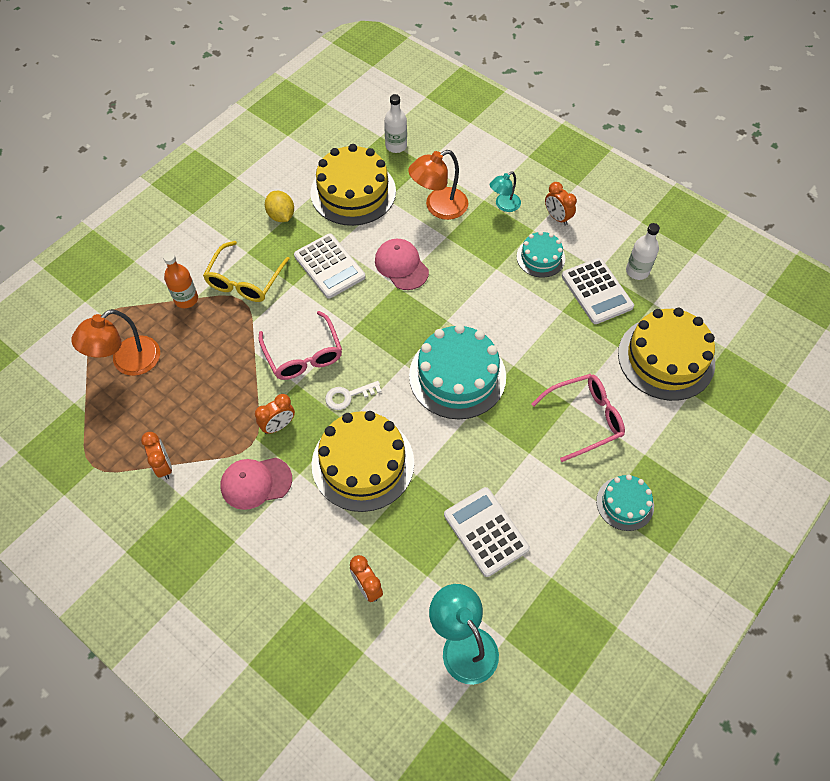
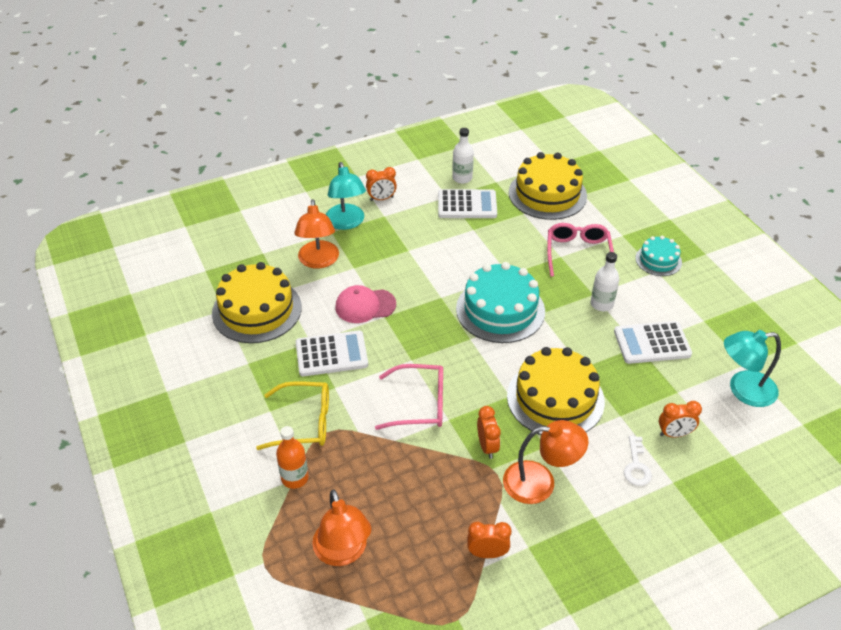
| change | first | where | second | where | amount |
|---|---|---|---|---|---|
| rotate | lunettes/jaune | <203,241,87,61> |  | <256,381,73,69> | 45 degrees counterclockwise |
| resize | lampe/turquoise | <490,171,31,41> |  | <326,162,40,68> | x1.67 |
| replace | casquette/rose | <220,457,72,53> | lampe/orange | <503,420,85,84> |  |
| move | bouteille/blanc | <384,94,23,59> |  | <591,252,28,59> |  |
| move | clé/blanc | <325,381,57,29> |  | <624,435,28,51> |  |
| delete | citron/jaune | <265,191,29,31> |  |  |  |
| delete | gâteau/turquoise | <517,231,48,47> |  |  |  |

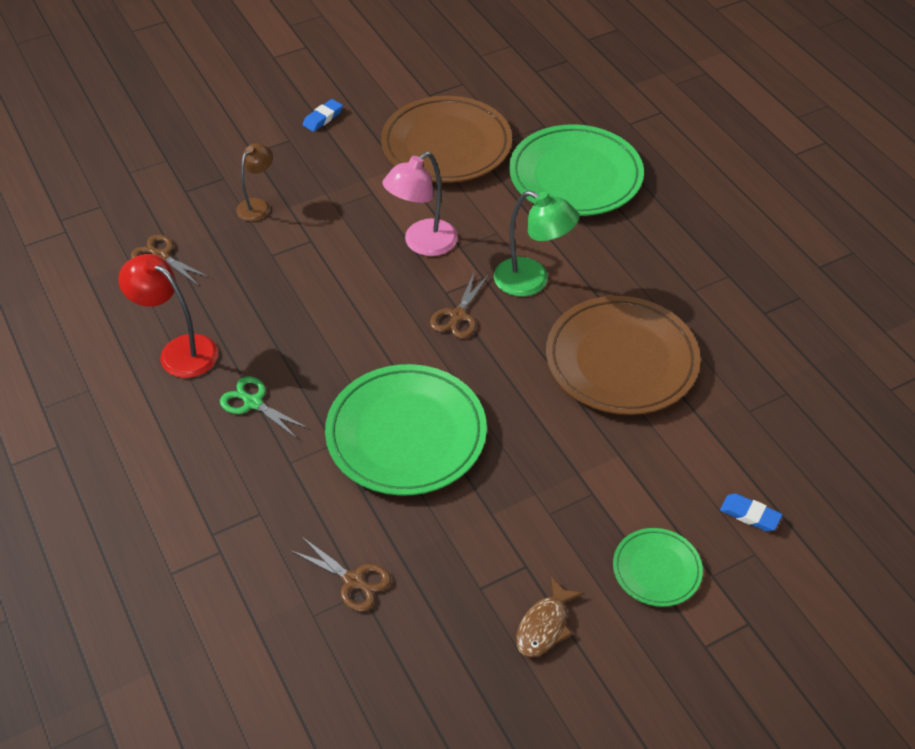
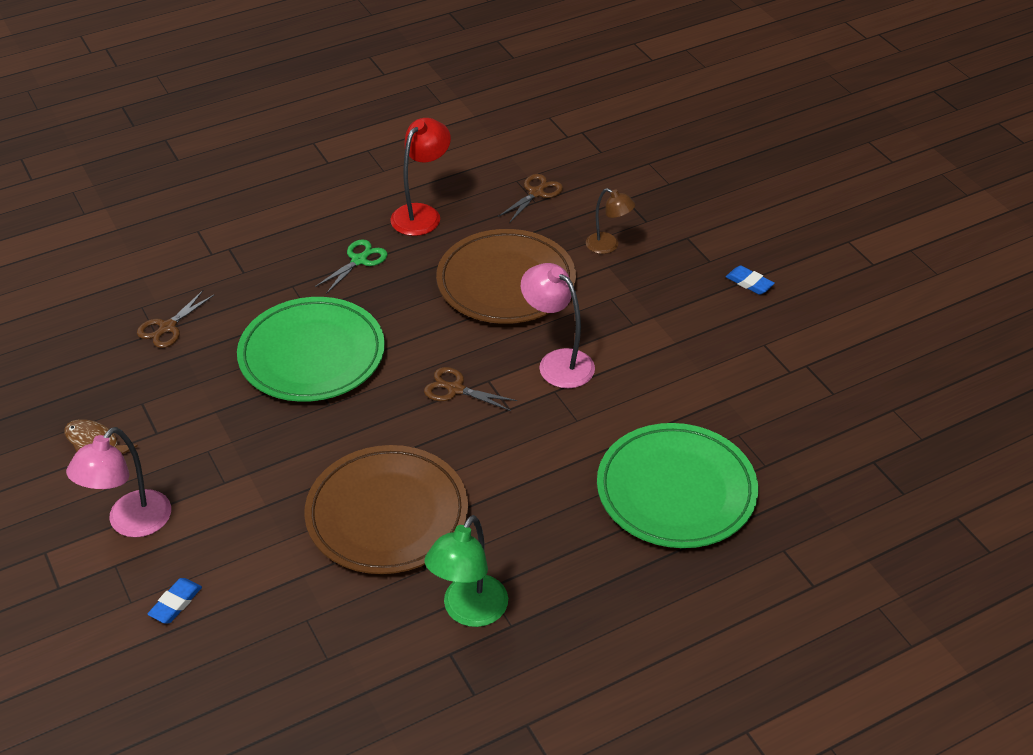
| change | first | where | second | where | amount |
|---|---|---|---|---|---|
| replace | assiette/vert | <613,528,90,79> | lampe/rose | <66,427,105,110> |  |
| move | lampe/vert | <494,191,85,106> |  | <424,515,84,112> |  |
| move | assiette/marron | <381,96,131,87> |  | <436,229,140,95> |  |

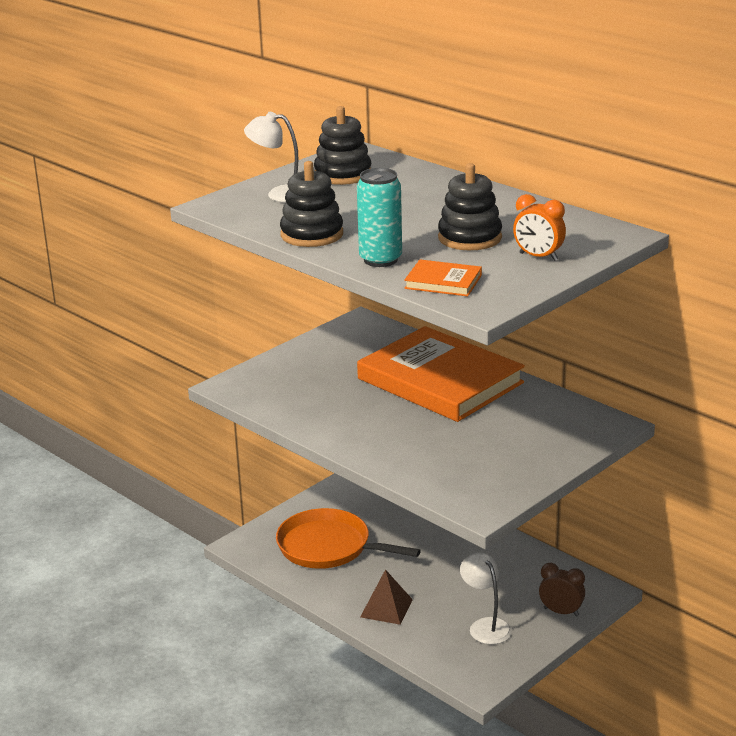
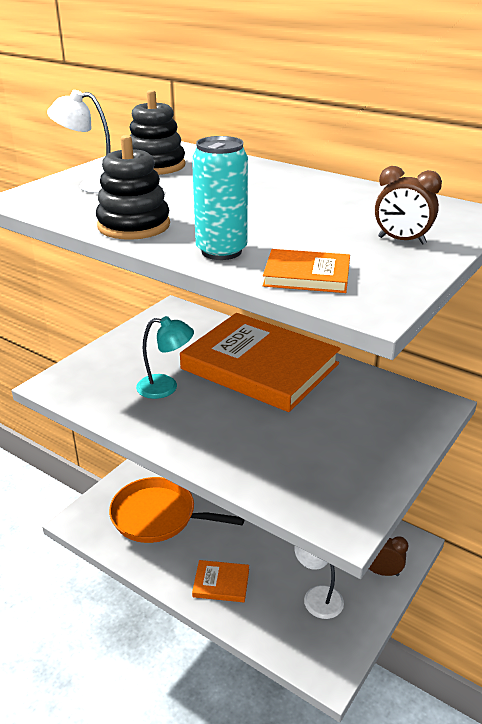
| change | first | where | second | where | amount |
|---|---|---|---|---|---|
| insert |  |  | lampe/turquoise | <136,316,58,83> |  |
| replace | pyramide/marron | <360,569,53,56> | livre/orange | <192,560,57,42> |  |
| recolor | réveil/orange | <513,194,53,67> | réveil/marron | <375,166,67,79> |  |
| delete | jouet à empiler/noir | <438,163,64,87> |  |  |  |

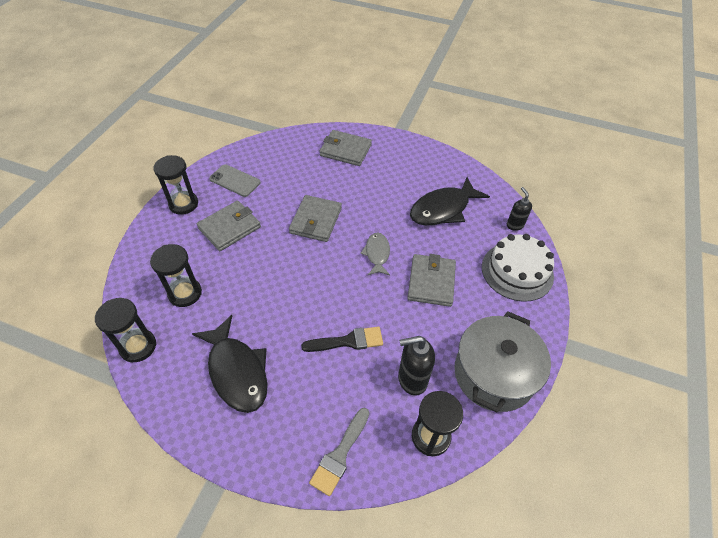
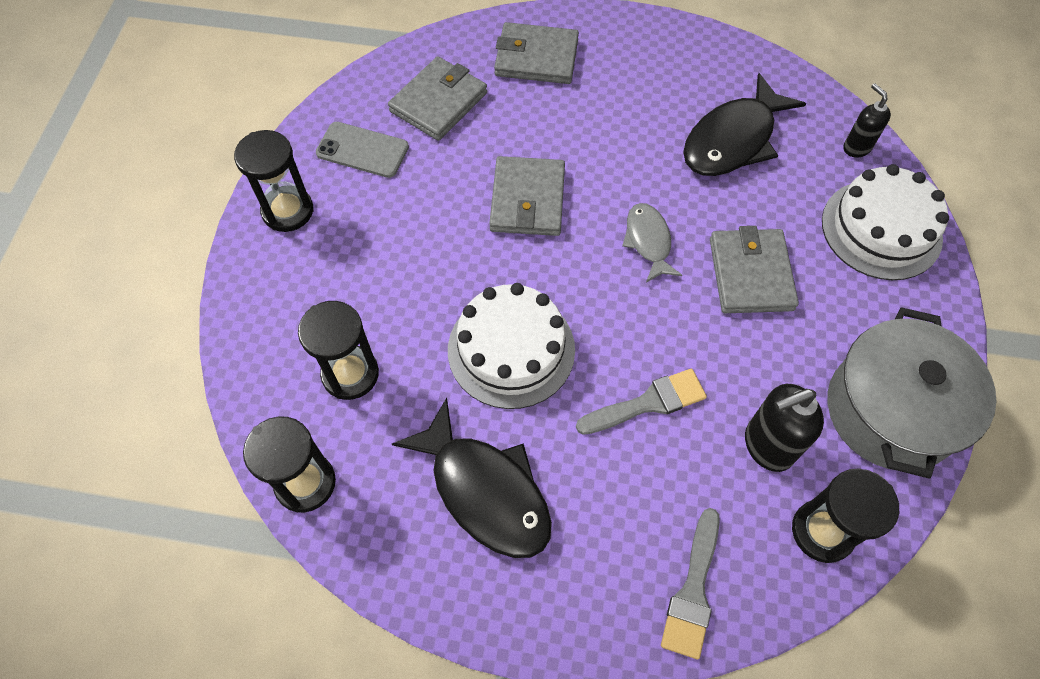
| change | first | where | second | where | amount |
|---|---|---|---|---|---|
| move | portefeuille/gris | <197,201,64,50> |  | <388,56,99,85> |  |
| insert |  |  | gâteau/blanc | <448,283,127,126> |  |
| recolor | pinceau/noir | <301,327,82,25> | pinceau/gris | <576,368,131,67> |  |

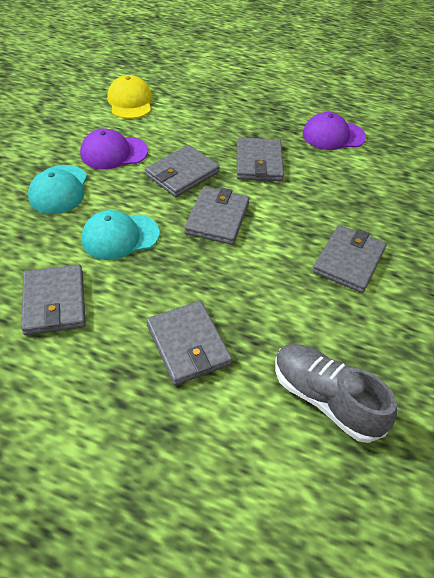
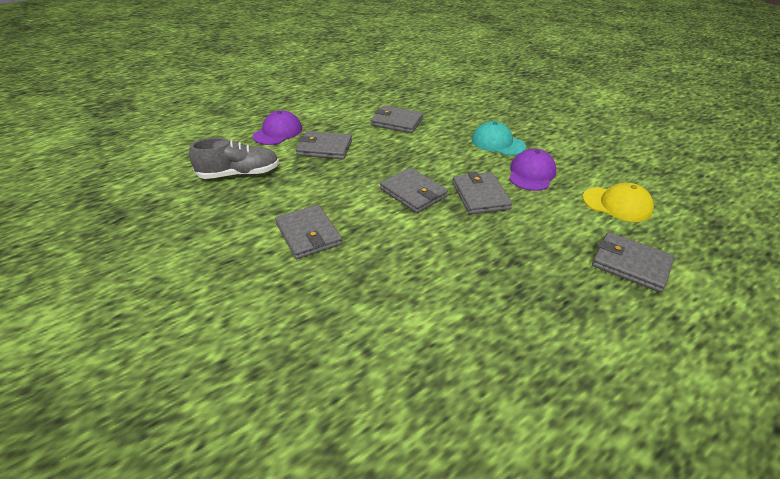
| change | first | where | second | where | amount |
|---|---|---|---|---|---|
| move | casquette/violet | <303,112,63,38> |  | <253,110,49,35> |  |
| move | portefeuille/gris | <237,137,47,44> |  | <592,232,83,61> |  |
| delete | casquette/turquoise | <81,210,79,50> |  |  |  |

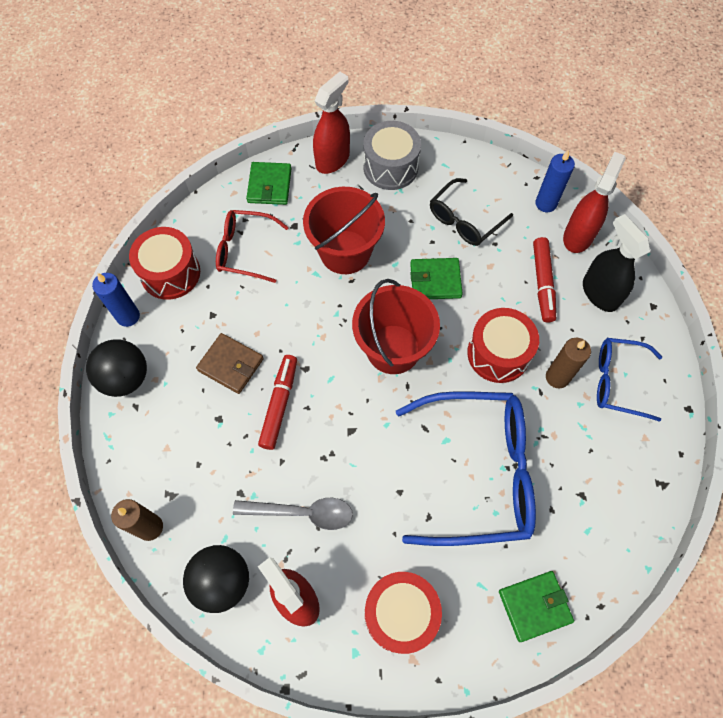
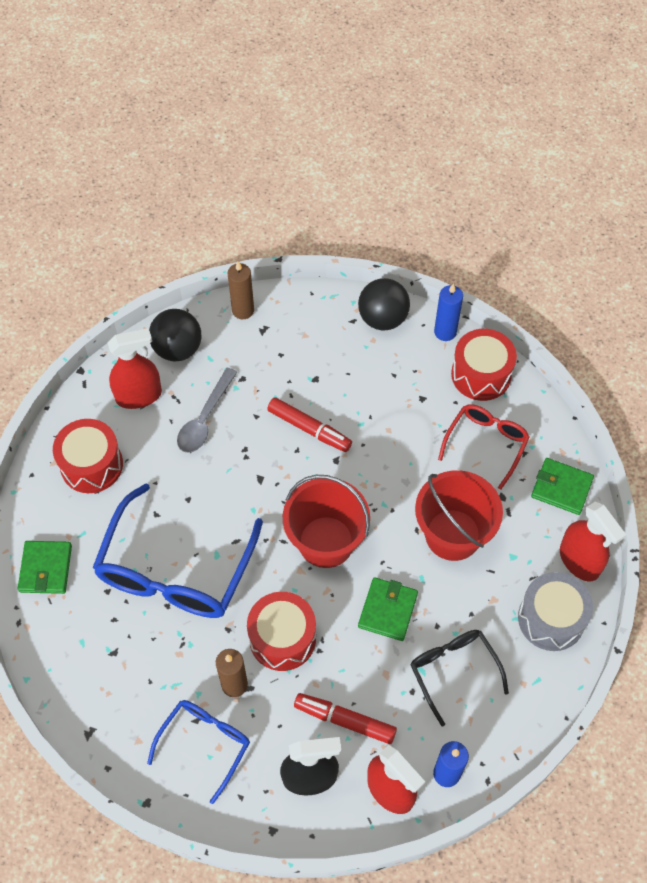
| change | first | where | second | where | amount |
|---|---|---|---|---|---|
| delete | portefeuille/marron | <196,333,68,61> |  |  |  |

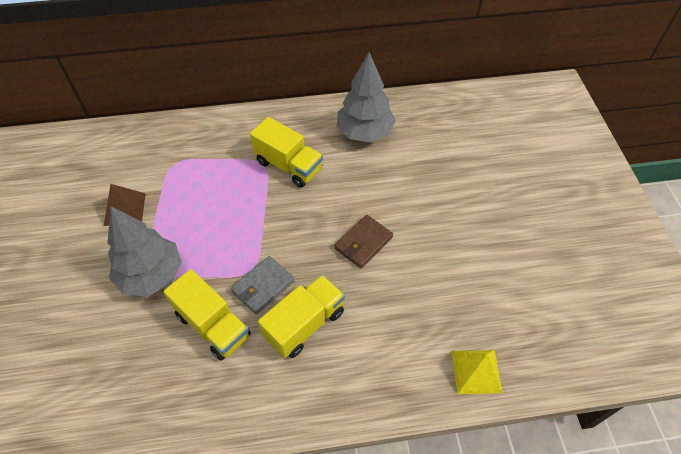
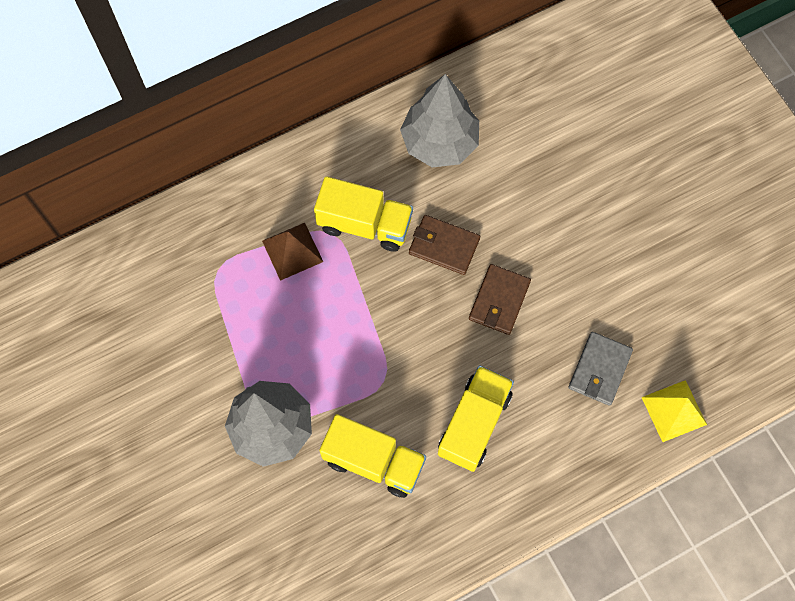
| change | first | where | second | where | amount |
|---|---|---|---|---|---|
| move | pyramide/marron | <104,184,42,42> |  | <262,223,61,58> |  |
| insert |  |  | portefeuille/marron | <409,215,71,60> |  |
| move | portefeuille/gris | <231,256,64,59> |  | <569,332,64,74> |  |

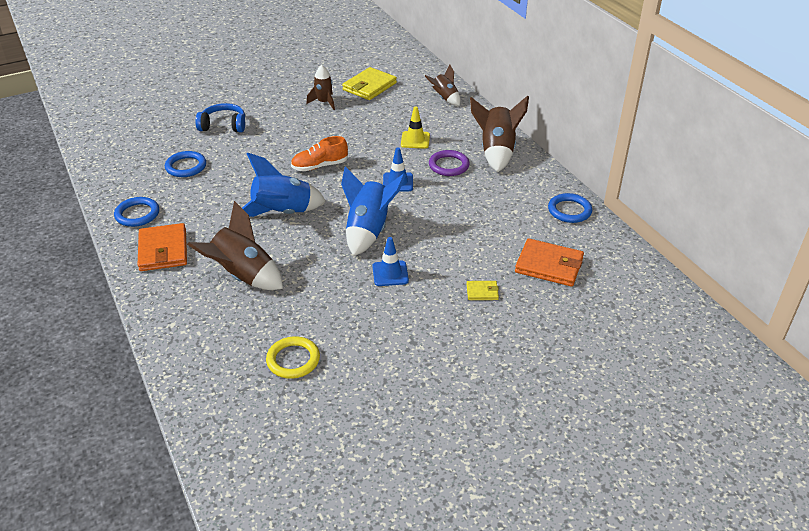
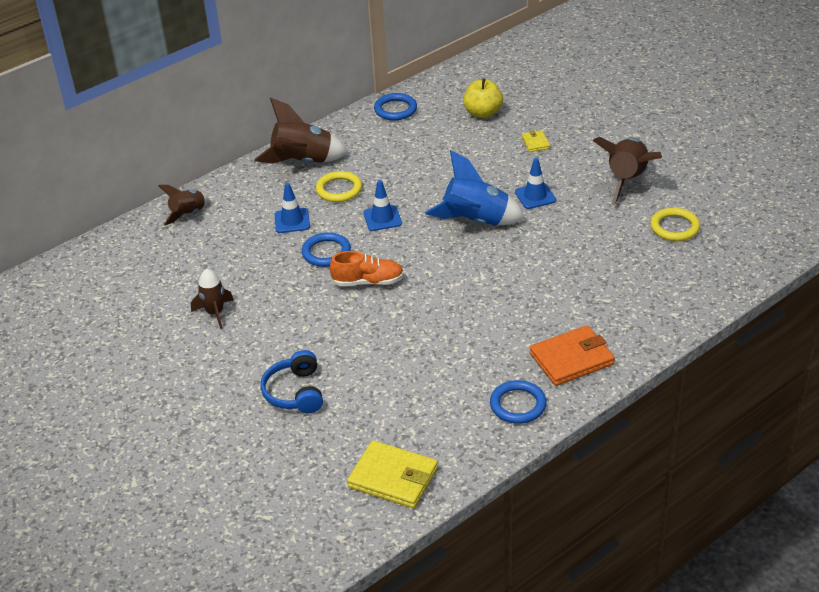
| change | first | where | second | where | amount |
|---|---|---|---|---|---|
| recolor | cône de chantier/jaune | <401,106,29,43> | cône de chantier/bleu | <274,183,36,50> |  |
| move | anneau/bleu | <165,151,41,26> |  | <302,232,49,35> |  |
| recolor | anneau/violet | <429,150,41,26> | anneau/jaune | <316,171,46,31> |  |
| rotate | chaussure/orange | <291,136,57,35> |  | <330,251,74,35> | 60 degrees counterclockwise |
| move | portefeuille/jaune | <342,67,55,33> |  | <347,440,91,68> |  |
| replace | portefeuille/orange | <515,238,69,49> | pomme/jaune | <463,78,40,40> |  |
| move | fusée/marron | <187,201,96,89> |  | <593,137,69,68> |  |
| delete | fusée/bleu | <242,152,84,65> |  |  |  |

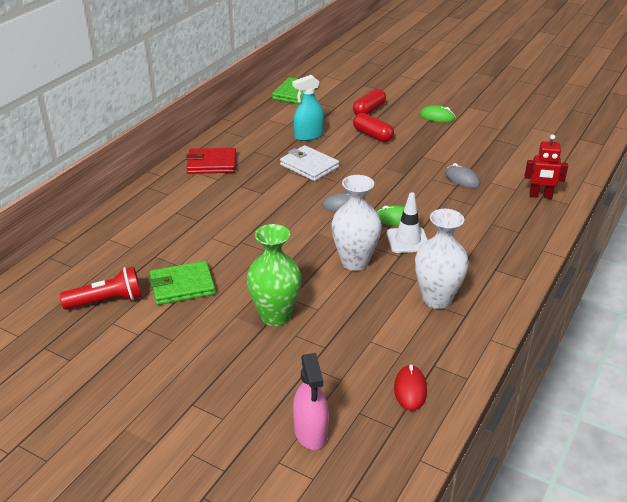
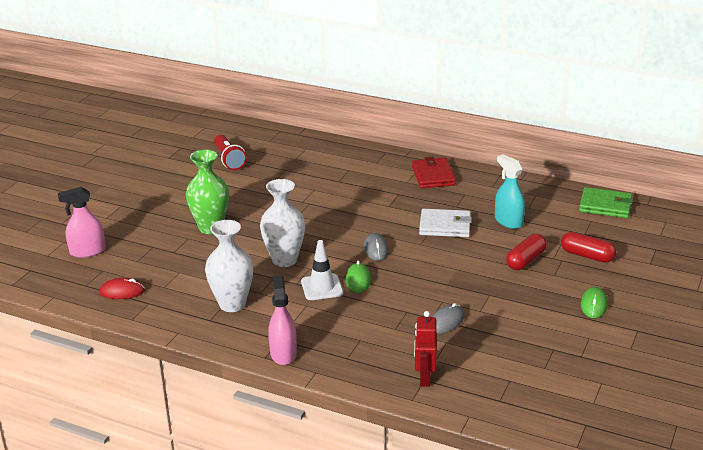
| change | first | where | second | where | amount |
|---|---|---|---|---|---|
| insert |  |  | vaporisateur/rose | <268,275,29,90> |  |
| rotate | portefeuille/blanc | <280,145,59,36> |  | <419,209,53,28> | 60 degrees clockwise |
| delete | portefeuille/vert | <150,261,65,44> |  |  |  |

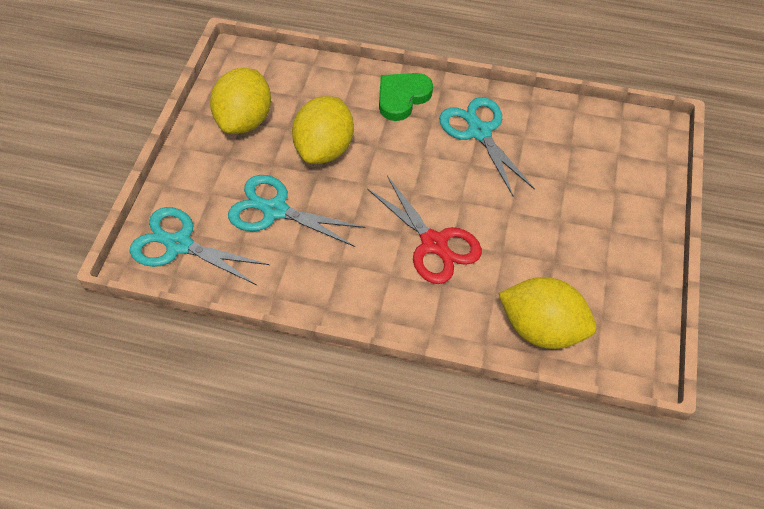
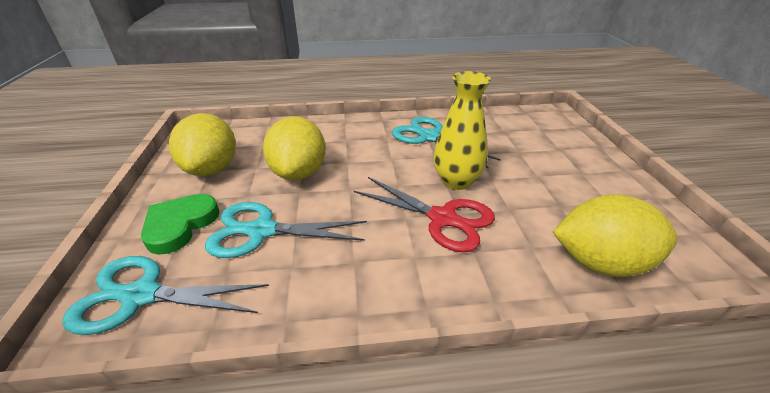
| change | first | where | second | where | amount |
|---|---|---|---|---|---|
| move | cœur/vert | <379,73,54,48> |  | <141,194,79,61> |  |
| insert |  |  | vase/jaune | <434,71,57,119> |  |

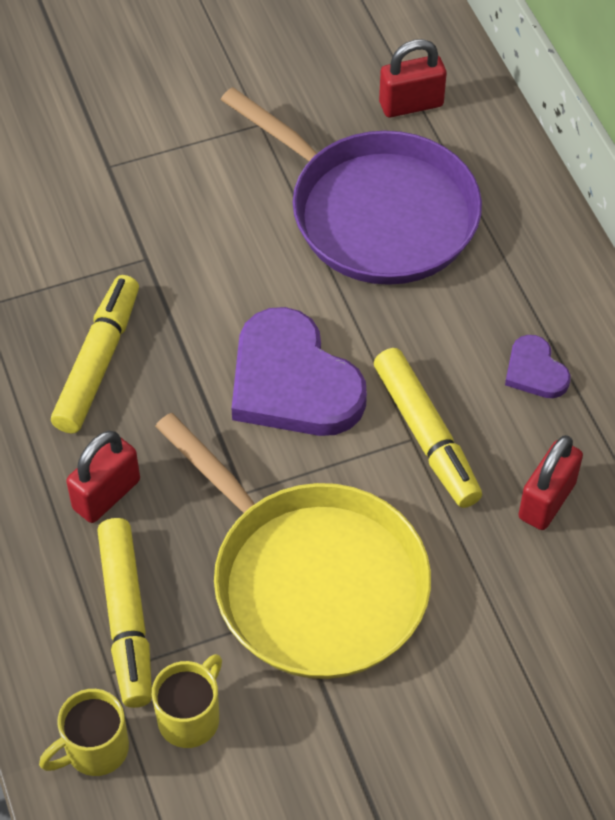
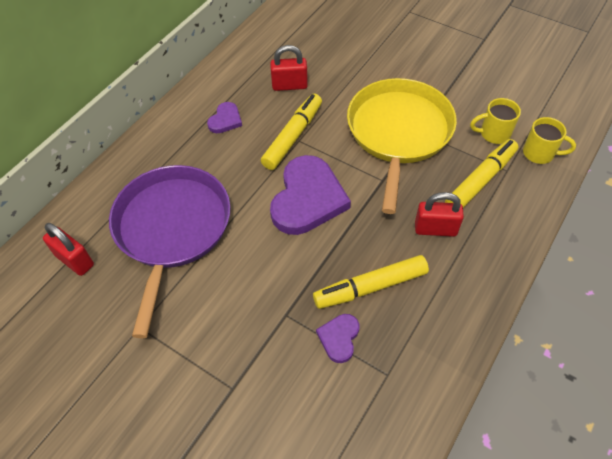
| change | first | where | second | where | amount |
|---|---|---|---|---|---|
| insert |  |  | cœur/violet | <316,314,43,49> |  |

